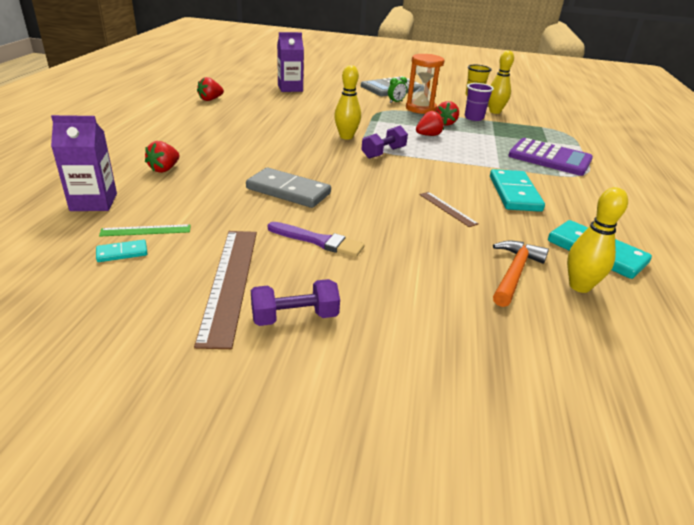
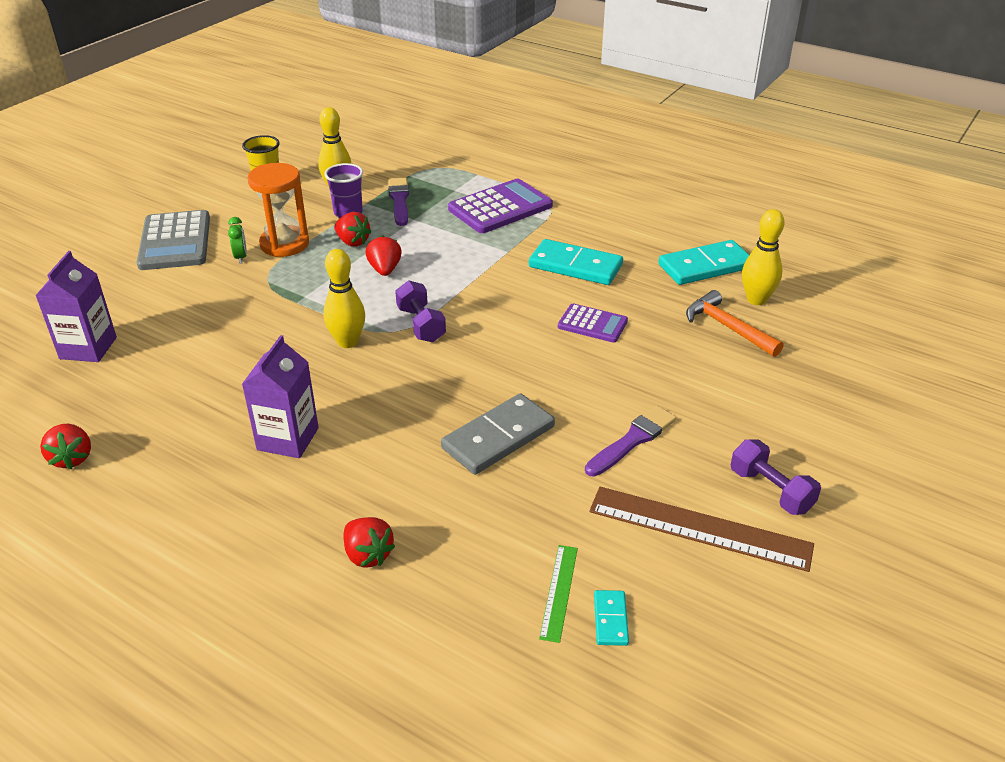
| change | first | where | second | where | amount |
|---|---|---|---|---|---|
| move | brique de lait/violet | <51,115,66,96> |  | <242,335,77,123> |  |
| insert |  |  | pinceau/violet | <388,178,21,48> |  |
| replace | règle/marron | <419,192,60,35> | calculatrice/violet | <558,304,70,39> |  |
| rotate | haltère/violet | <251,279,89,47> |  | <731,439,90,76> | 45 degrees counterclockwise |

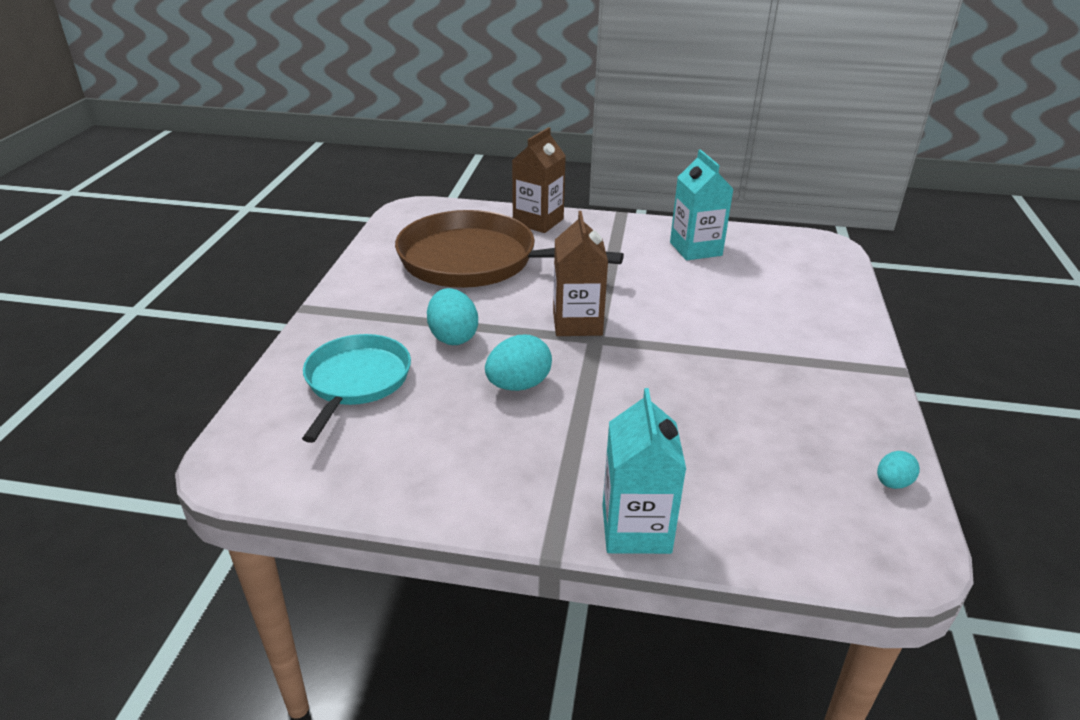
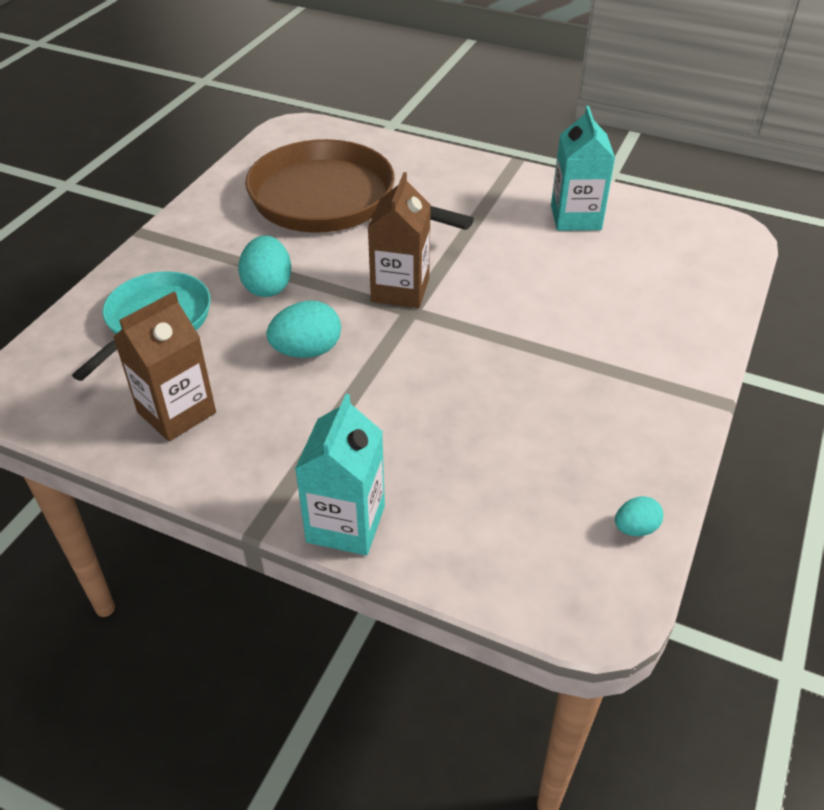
| change | first | where | second | where | amount |
|---|---|---|---|---|---|
| move | brique de lait/marron | <512,127,54,106> |  | <113,292,103,149> |  |

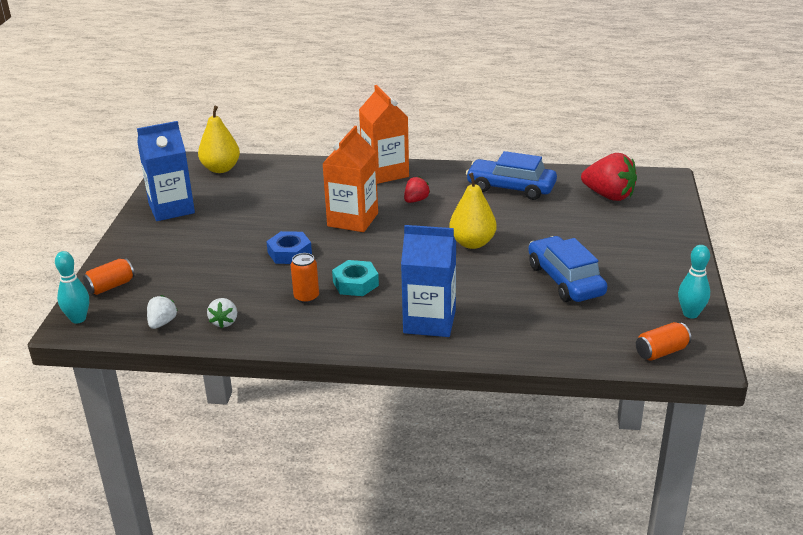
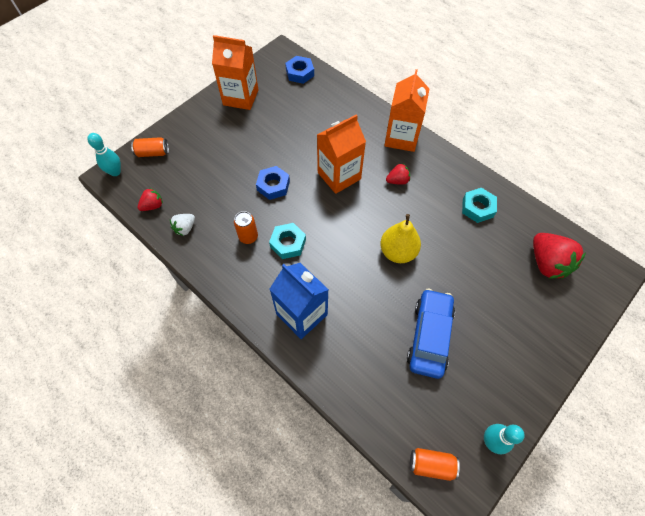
| change | first | where | second | where | amount |
|---|---|---|---|---|---|
| recolor | fraise/blanc | <147,295,31,34> | fraise/rouge | <138,188,25,23> |  |
| recolor | brique de lait/bleu | <137,121,58,100> | brique de lait/orange | <212,35,47,75> |  |
| replace | poire/jaune | <198,106,42,67> | écrou/bleu | <285,56,29,28> |  |
| replace | voiture/bleu | <466,151,91,49> | écrou/turquoise | <462,188,35,35> |  |

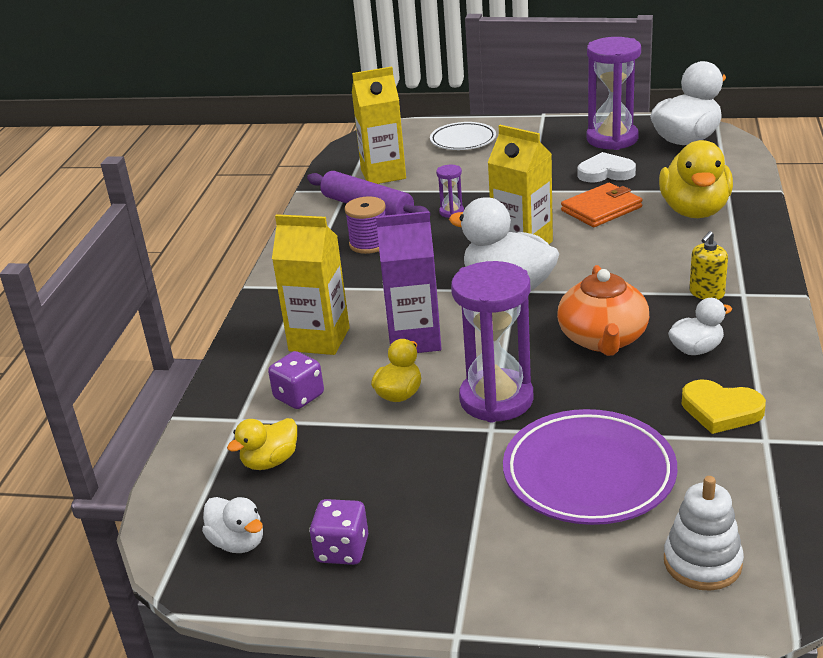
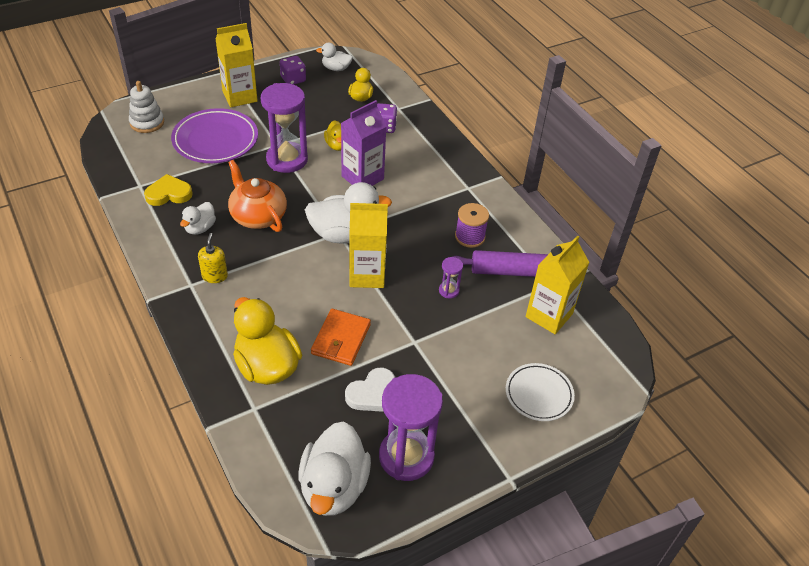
| change | first | where | second | where | amount |
|---|---|---|---|---|---|
| move | brique de lait/jaune | <272,214,78,141> |  | <215,23,43,84> |  |

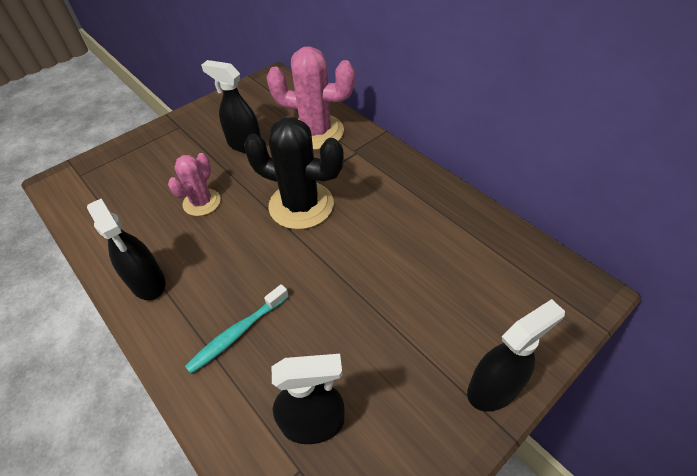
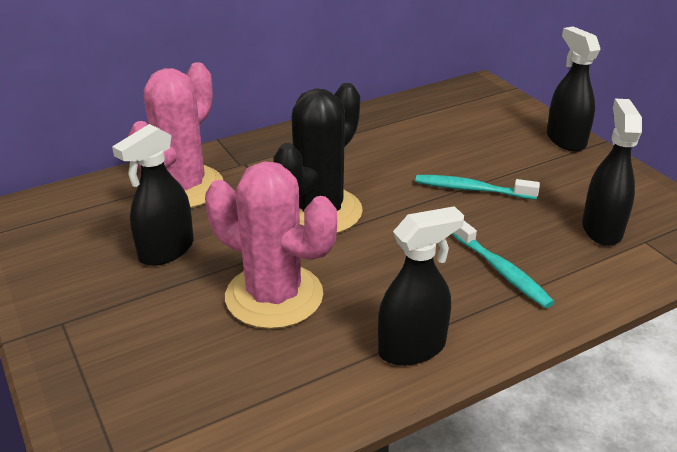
| change | first | where | second | where | amount |
|---|---|---|---|---|---|
| resize | cactus/rose | <168,153,53,63> |  | <205,161,132,168> | x1.70 |
| insert |  |  | brosse à dents/turquoise | <415,175,125,25> |  |

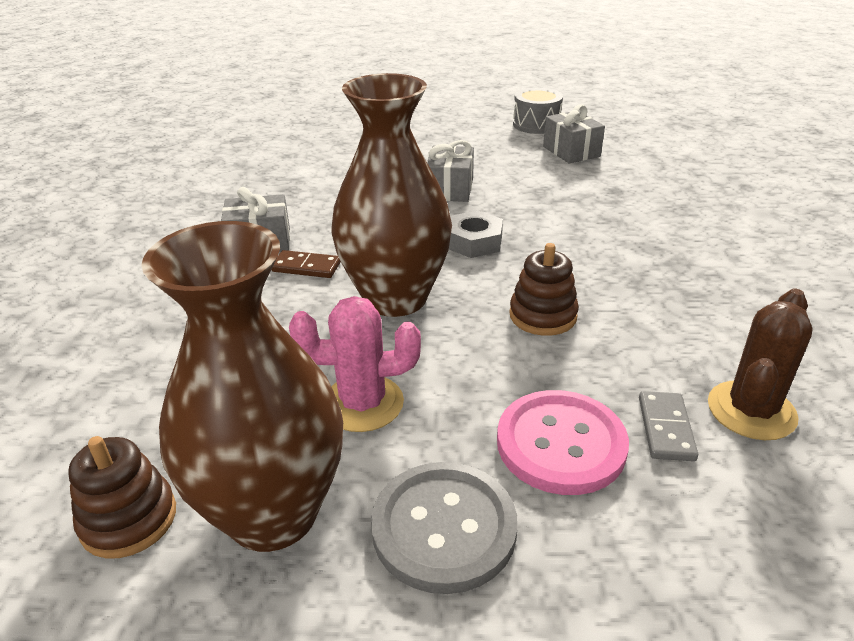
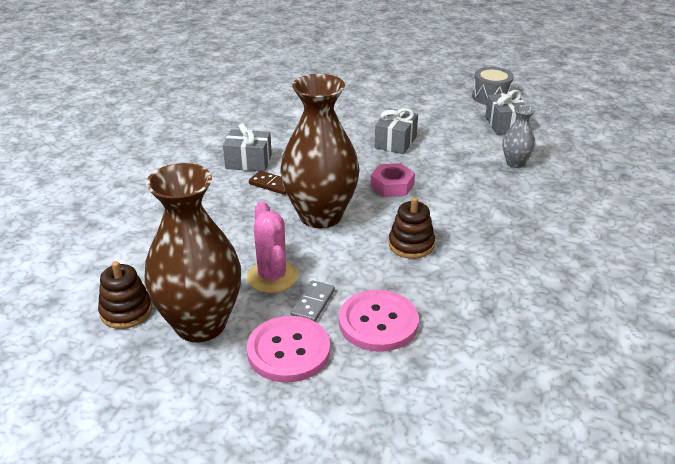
| change | first | where | second | where | amount |
|---|---|---|---|---|---|
| rotate | cactus/rose | <289,296,132,136> |  | <247,201,51,92> | 60 degrees clockwise |
| recolor | bouton/gris | <371,462,147,132> | bouton/rose | <247,316,83,67> |  |
| move | domino/gris | <639,391,59,70> |  | <290,280,45,42> |  |
| recolor | écrou/gris | <449,210,54,48> | écrou/rose | <370,163,45,34> |  |
| insert |  |  | vase/gris | <502,105,33,63> |  |
| delete | cactus/marron | <708,289,105,151> |  |  |  |

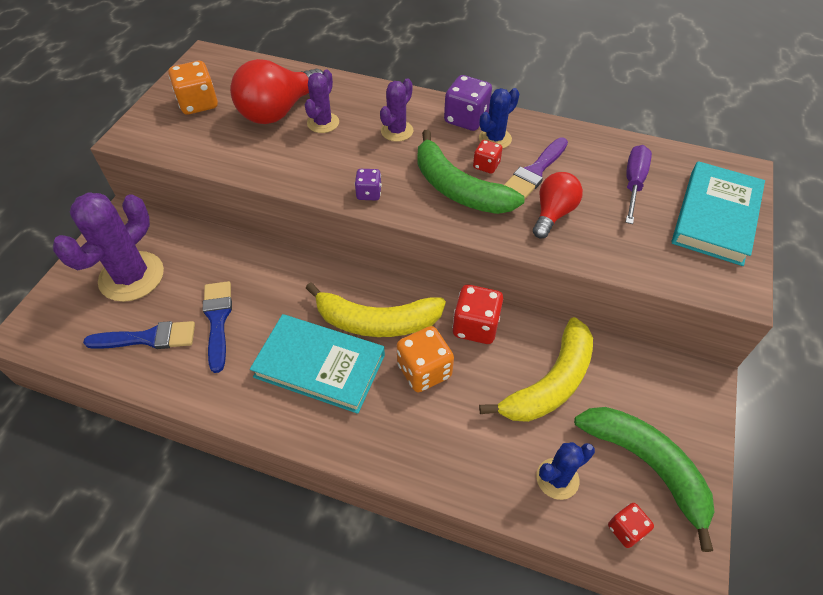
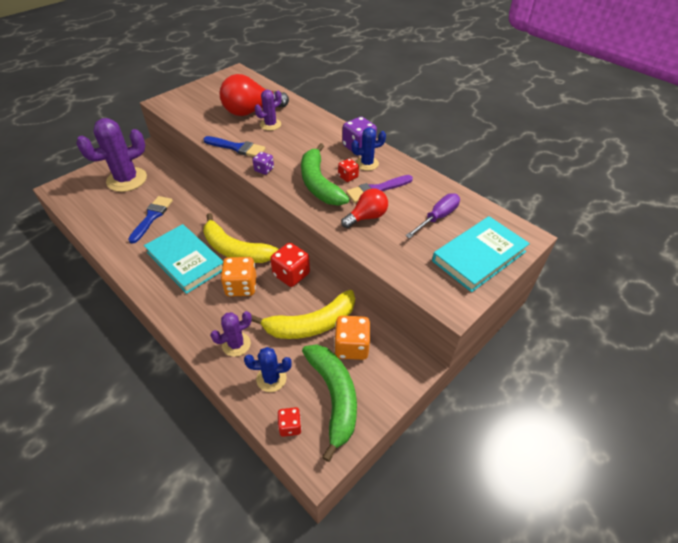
| change | first | where | second | where | amount |
|---|---|---|---|---|---|
| move | pinceau/bleu | <83,321,112,28> |  | <203,136,63,21> |  |
| move | cactus/violet | <380,78,33,64> |  | <210,311,42,46> |  |
| move | dé/orange | <168,61,50,54> |  | <334,316,36,44> |  |

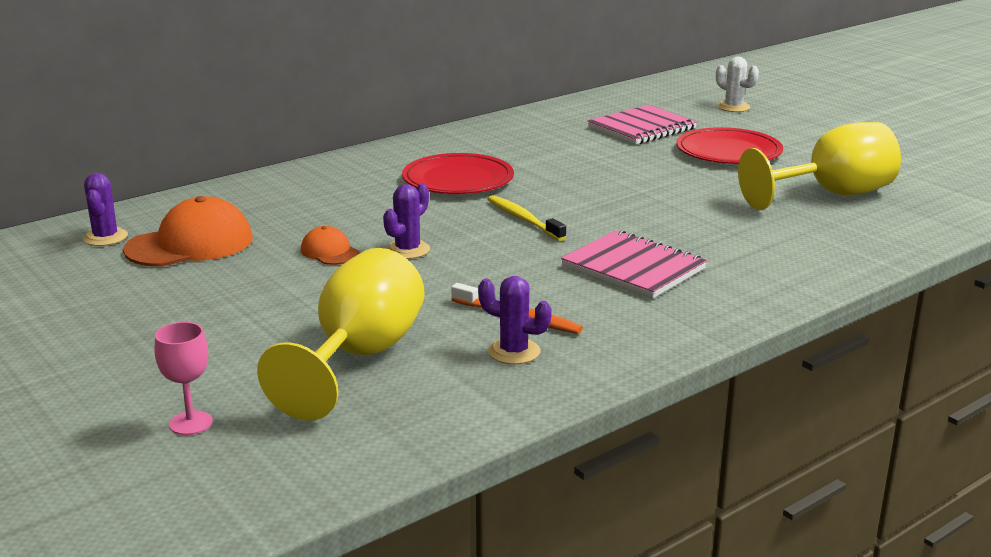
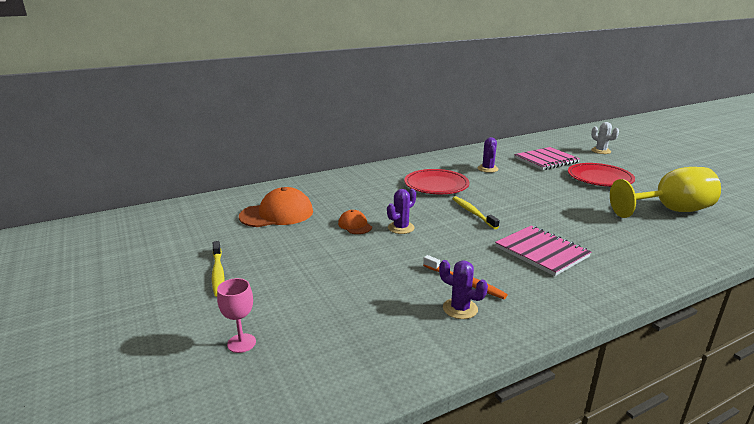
| change | first | where | second | where | amount |
|---|---|---|---|---|---|
| insert |  |  | brosse à dents/jaune | <212,241,12,56> |  |
| move | cactus/violet | <83,173,45,73> |  | <478,137,21,36> |  |
| delete | verre à pied/jaune | <257,248,167,172> |  |  |  |

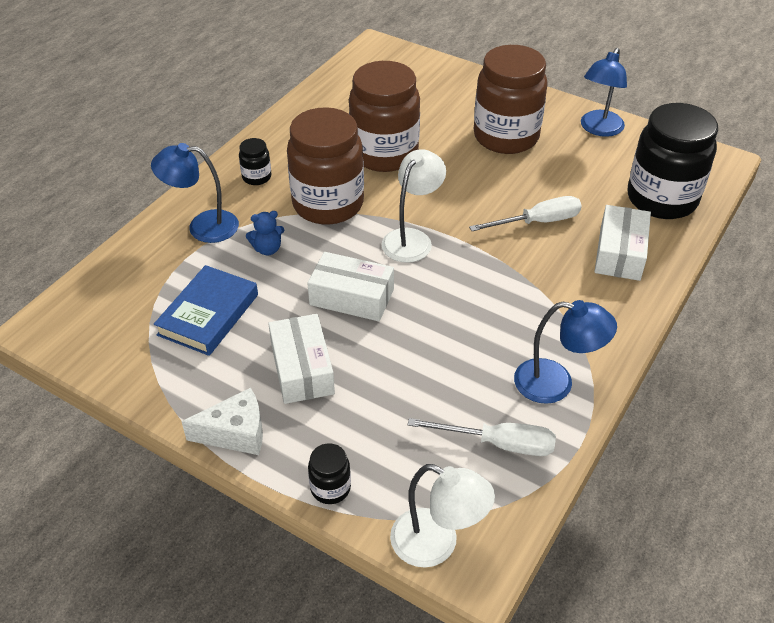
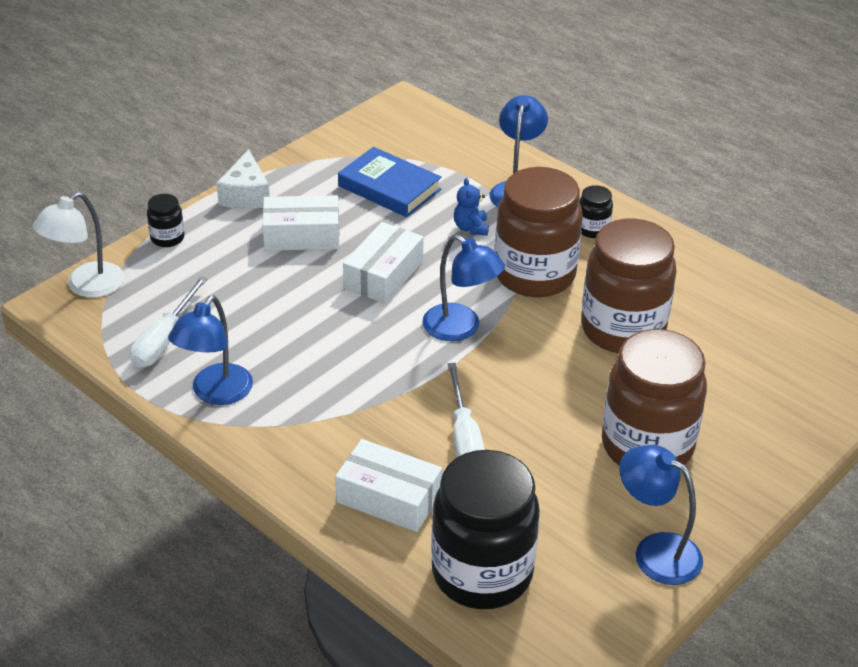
| change | first | where | second | where | amount |
|---|---|---|---|---|---|
| recolor | lampe/blanc | <381,149,65,114> | lampe/bleu | <422,234,83,107> |  |

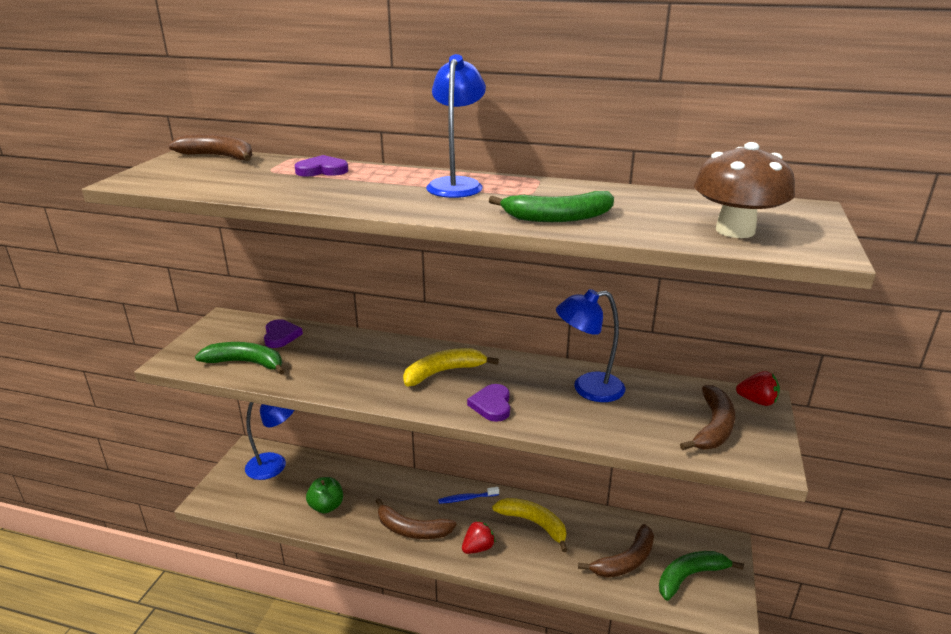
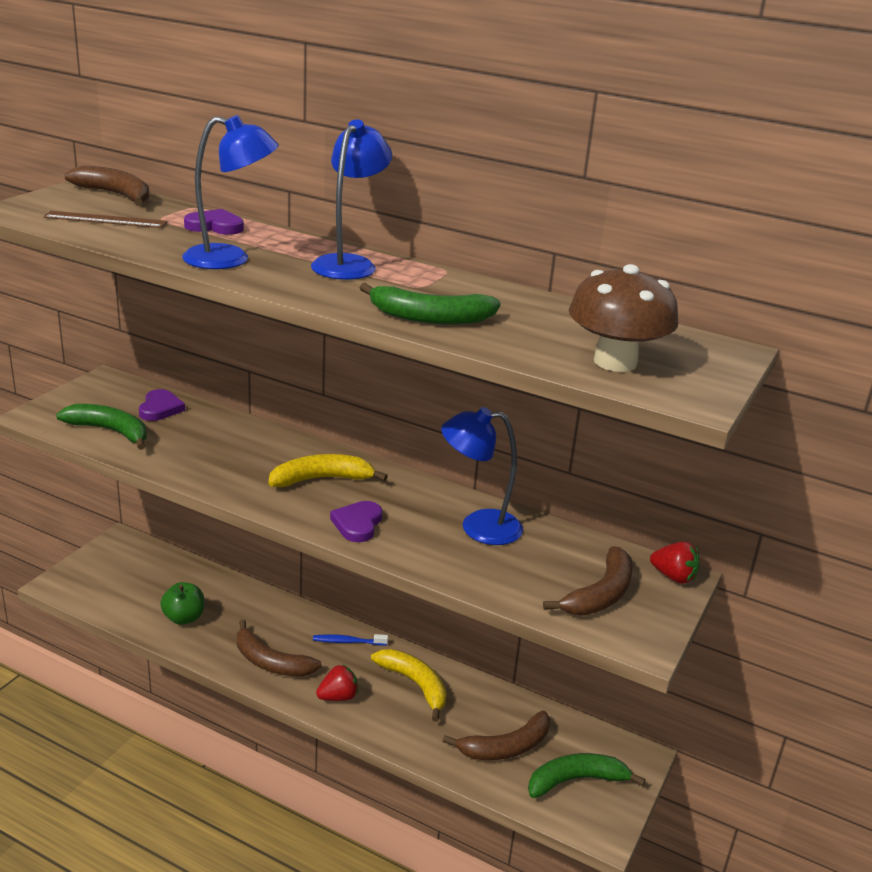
| change | first | where | second | where | amount |
|---|---|---|---|---|---|
| insert |  |  | règle/marron | <43,211,124,17> |  |
| move | lampe/bleu | <245,402,49,78> |  | <182,115,97,154> |  |

